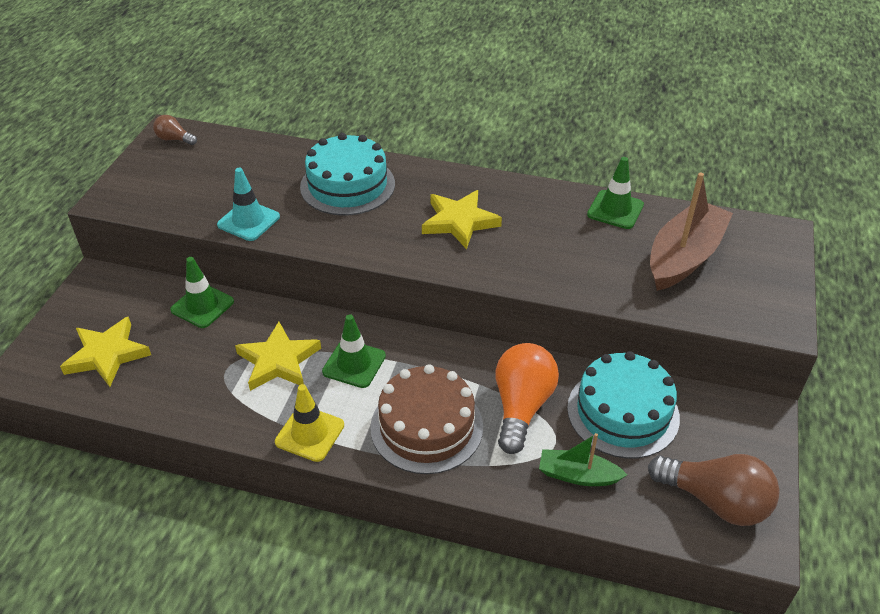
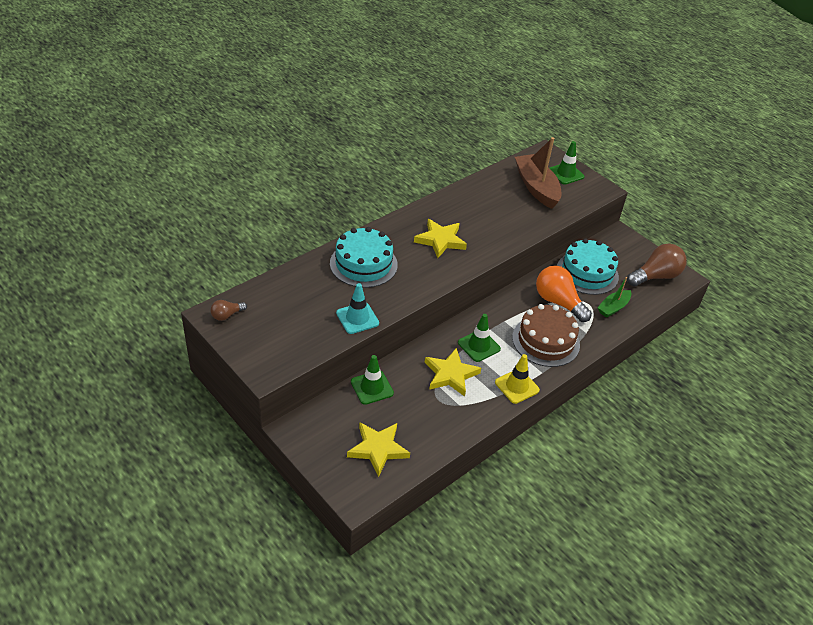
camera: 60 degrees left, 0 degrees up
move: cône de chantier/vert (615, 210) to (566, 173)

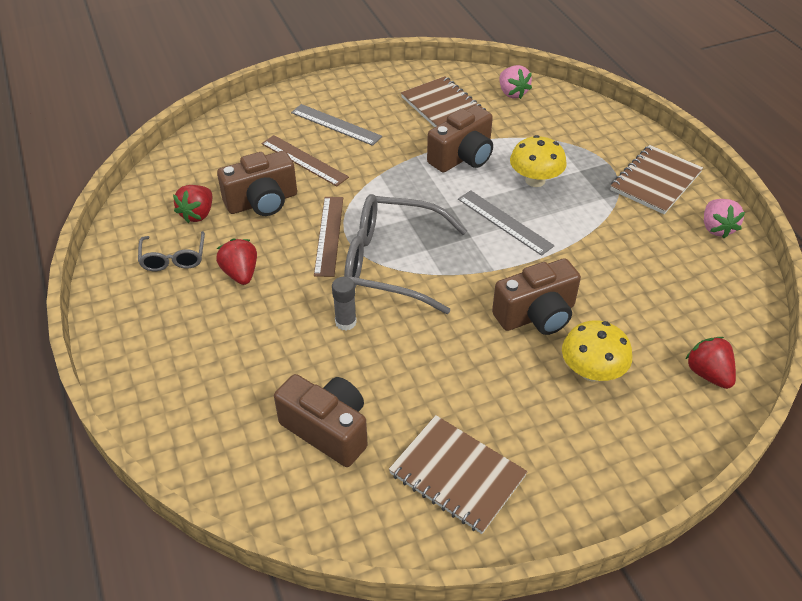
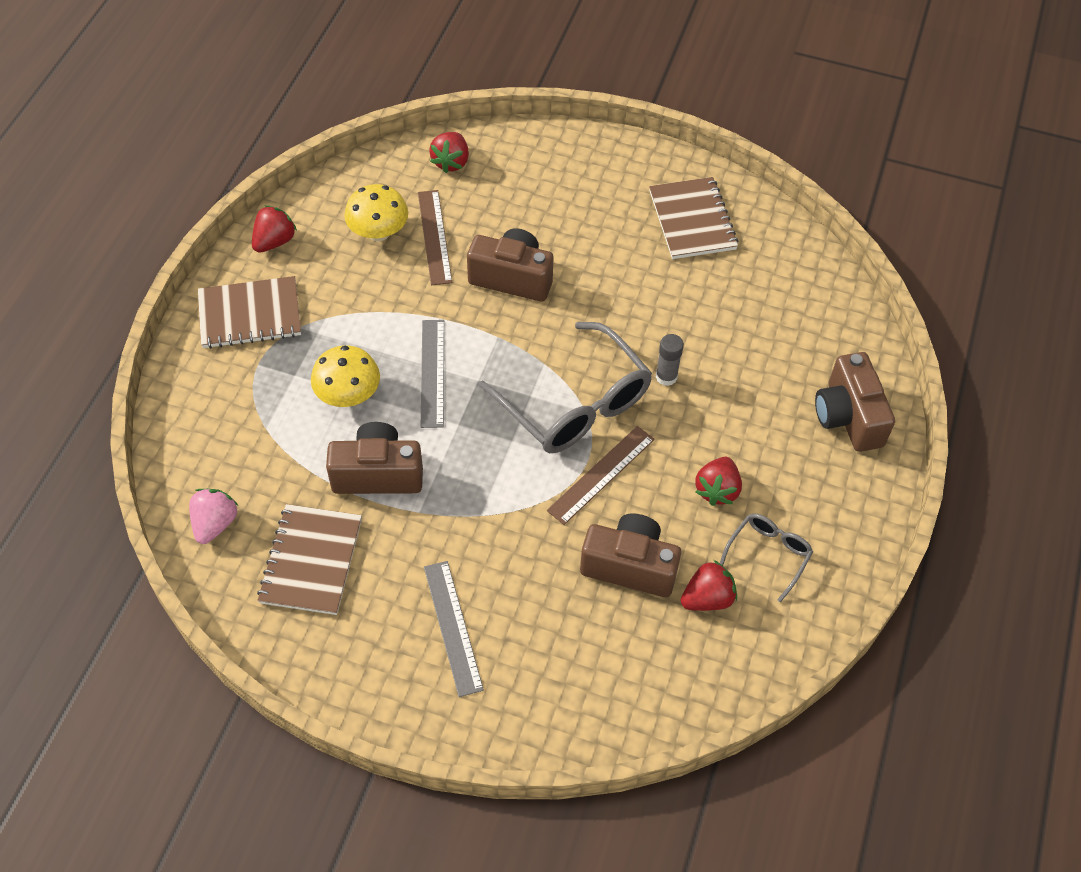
camera: 140 degrees left, 10 degrees up
move: règle/marron (304, 160) to (434, 237); appareil photo/marron (327, 430) to (848, 417); champignon/jaune (591, 371) to (378, 232)
recolor: fraise/rose (716, 228) to fraise/rouge (274, 241)

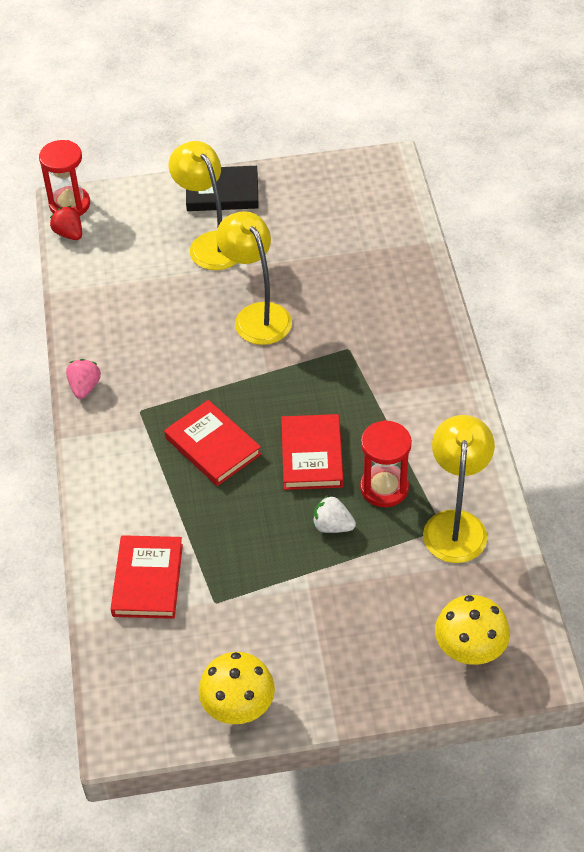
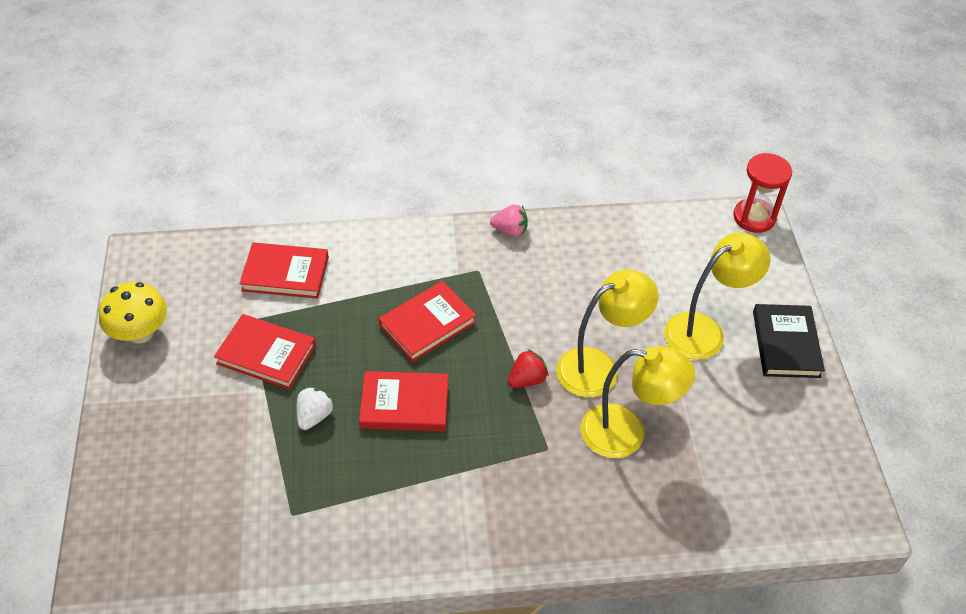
camera: 90 degrees right, 0 degrees up
delete: sablier/rouge (384, 488); champignon/jaune (469, 649)
insert: livre/rouge (266, 354)
move: fraise/rouge (69, 234) to (527, 379); lampe/jaune (455, 524) to (626, 433)

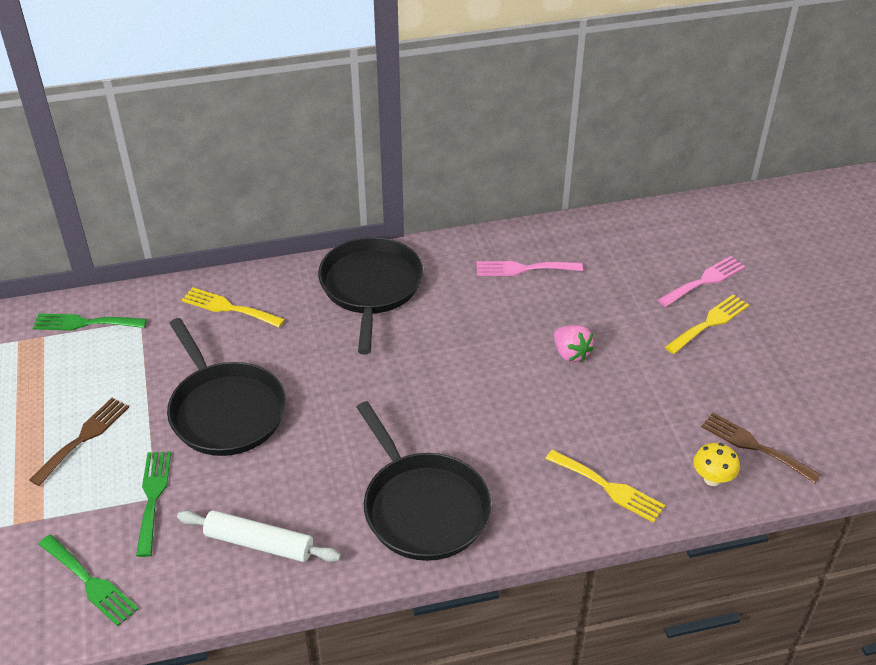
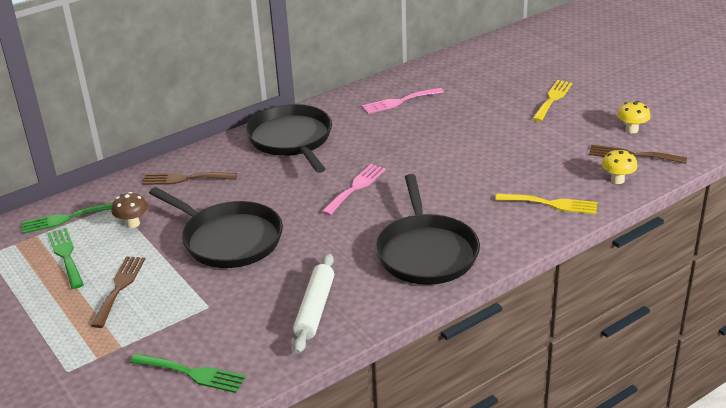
camera: 20 degrees left, 10 degrees down
delete: fraise/rose (570, 354)
insert: champignon/marron (133, 224); champignon/jaune (632, 130)
move: fourchette/vert (153, 497) to (66, 255); fourchette/rose (704, 281) to (355, 187)
recolor: fourchette/jaune (228, 308) to fourchette/marron (185, 179)
rotate: rouleau à pâtisserie/blanc (259, 543) = (315, 309) 75 degrees counterclockwise; poêle/noir (423, 507) = (426, 252) 45 degrees clockwise

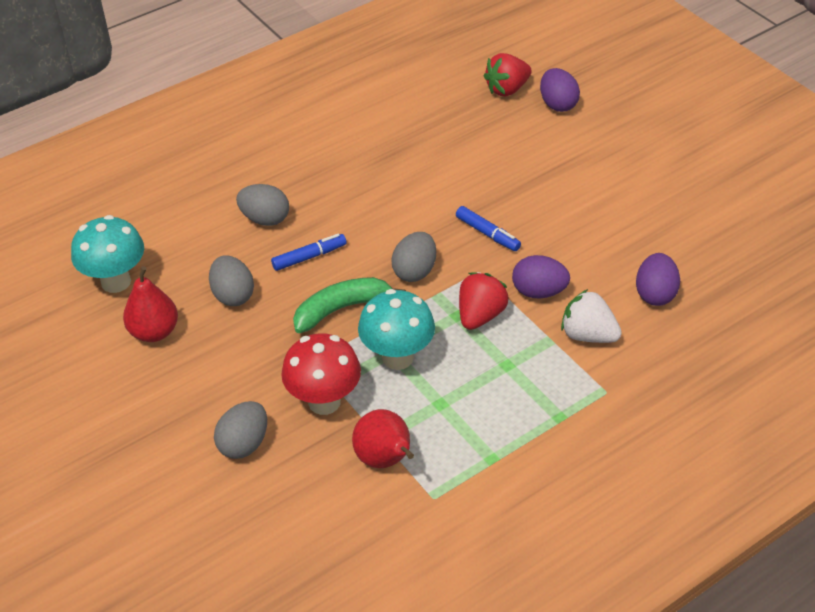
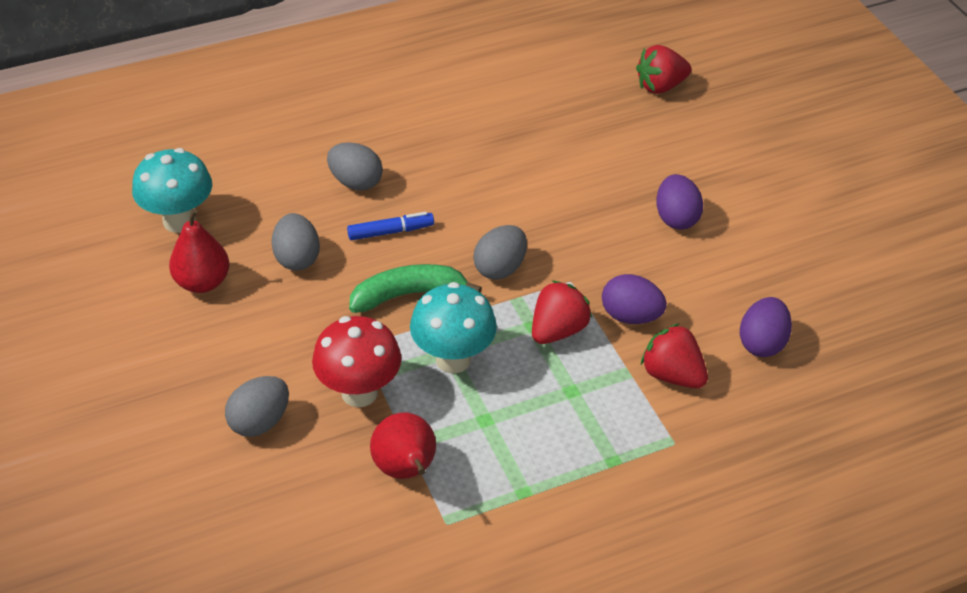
camera: 10 degrees right, 0 degrees up
delete: feutre/bleu (487, 233)
move: œuf/violet (558, 104) to (676, 218)
recolor: fraise/blanc (588, 335) to fraise/rouge (672, 375)

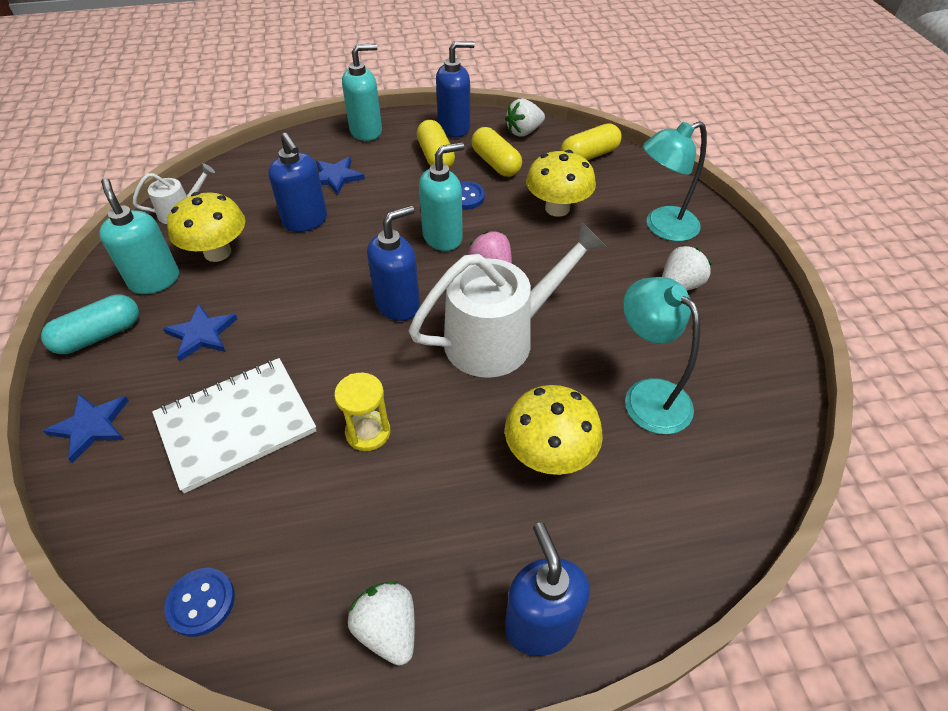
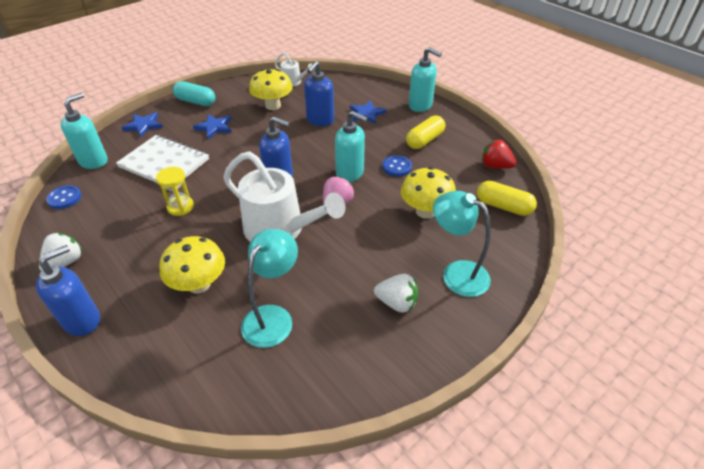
camera: 60 degrees right, 5 degrees down
delete: distributeur de savon/bleu (454, 128); gélule/jaune (495, 163)
move: distributeur de savon/turquoise (155, 280) to (94, 161)
recolor: fraise/blanc (524, 132) to fraise/rouge (495, 166)

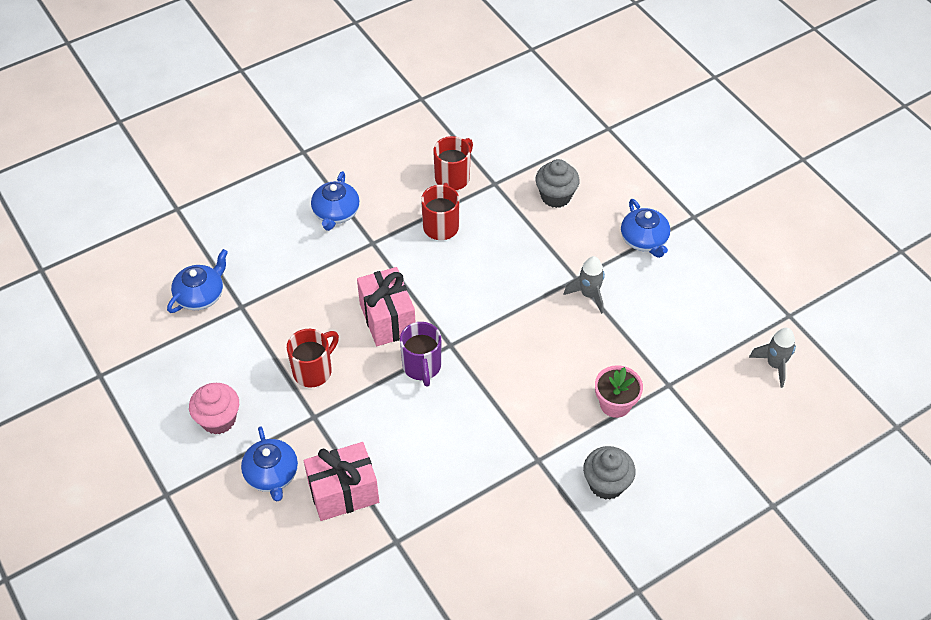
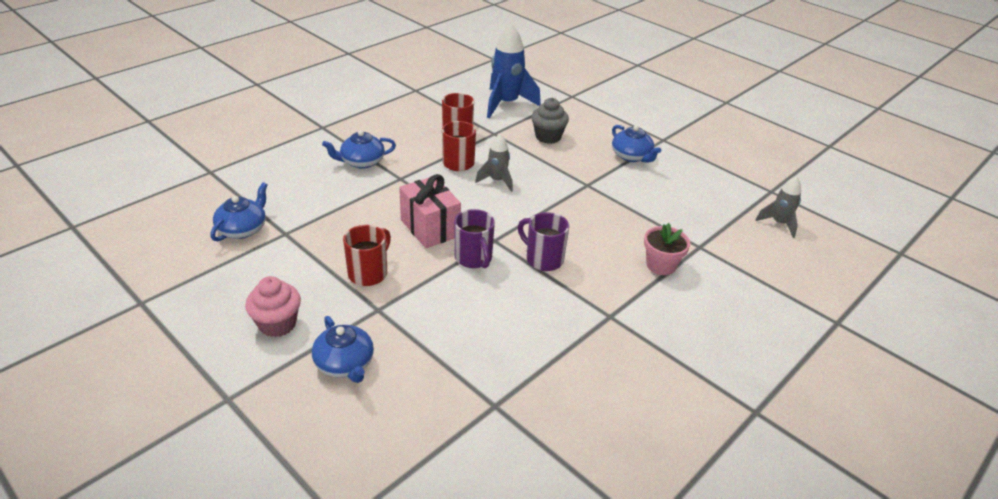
camera: 15 degrees left, 15 degrees down
delete: cadeau/rose (343, 492); muffin/gris (606, 484)
insert: fusée/bleu (506, 104); tasse/violet (543, 259)
move: fusée/gris (589, 295) to (497, 181)
rotate: théière/bleu (336, 213) = (362, 162) 75 degrees clockwise

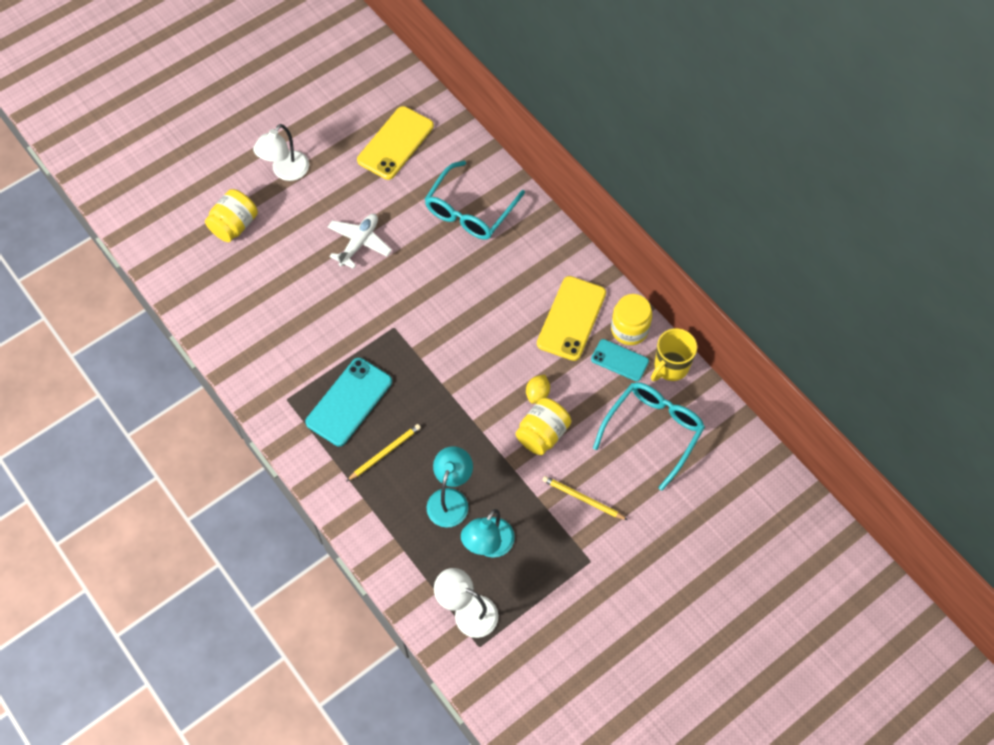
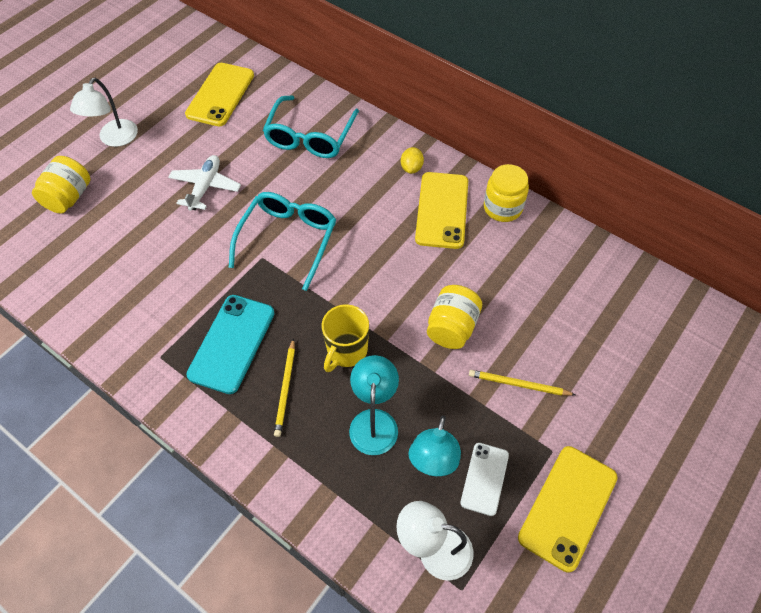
camera: 15 degrees left, 5 degrees down
delete: téléphone/turquoise (619, 360)
insert: téléphone/blanc (484, 478); téléphone/jaune (567, 507)
move: citron/jaune (537, 394) to (411, 168); lunettes/turquoise (653, 431) to (288, 240); tasse/jaune (670, 367) to (346, 351)
rotate: crayon/jaune (384, 453) = (286, 388) 150 degrees clockwise

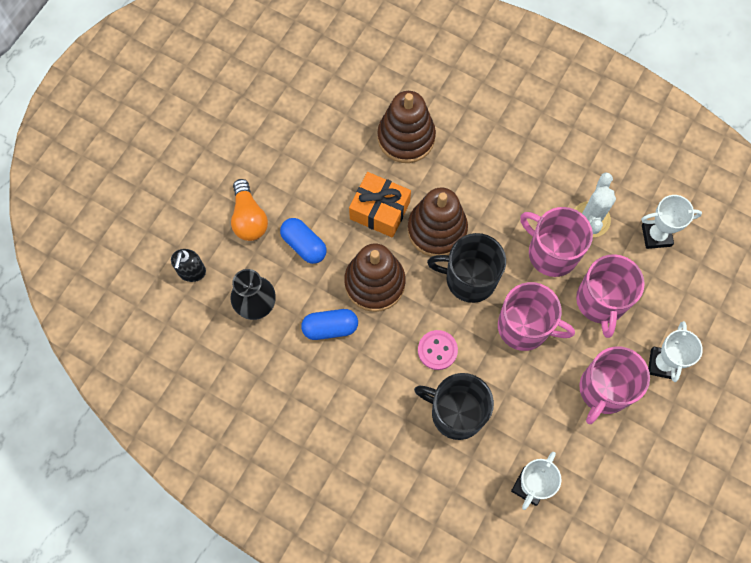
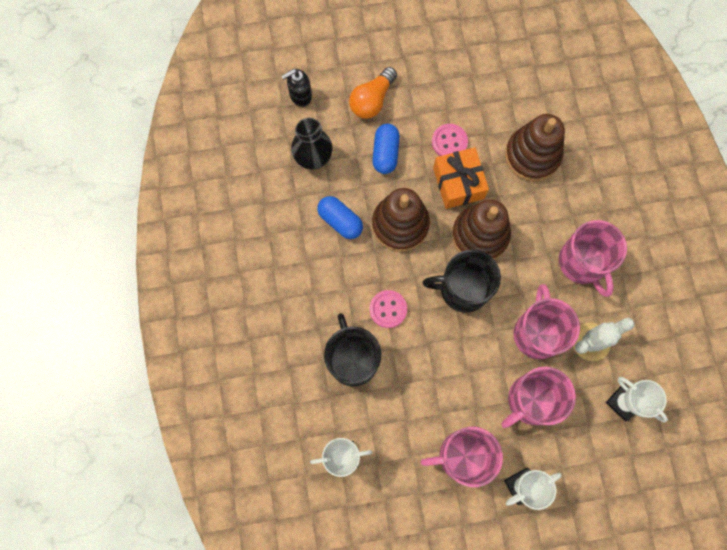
camera: 50 degrees right, 5 degrees up
insert: bouton/rose (449, 142)
move: tasse/rose (524, 327) to (582, 262)
rotate: tasse/noir (469, 279) = (463, 289) 60 degrees counterclockwise

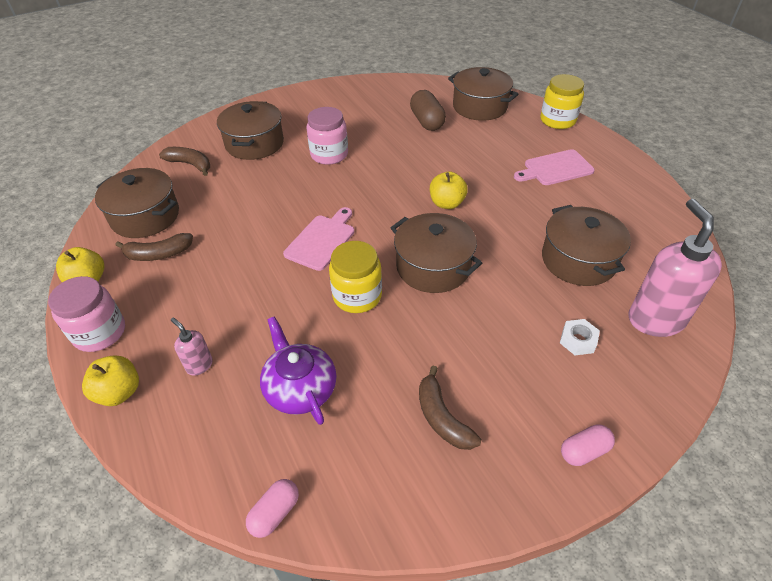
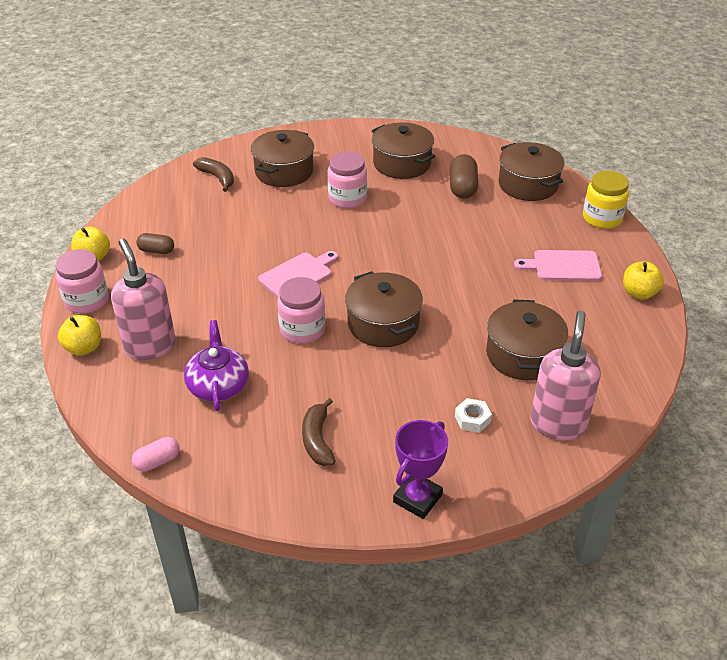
camera: 20 degrees right, 5 degrees down
move: marmite/marron (145, 216) to (402, 163); pomme/jaune (447, 203) to (639, 293)
replace: banane/marron (158, 254) to gélule/marron (156, 251); gélule/rose (584, 451) to trophée/violet (417, 498)
recolor: bocal/jaune (357, 296) to bocal/rose (302, 329)
resize: distributeur de savon/rose (199, 365) = (150, 346) x2.15

